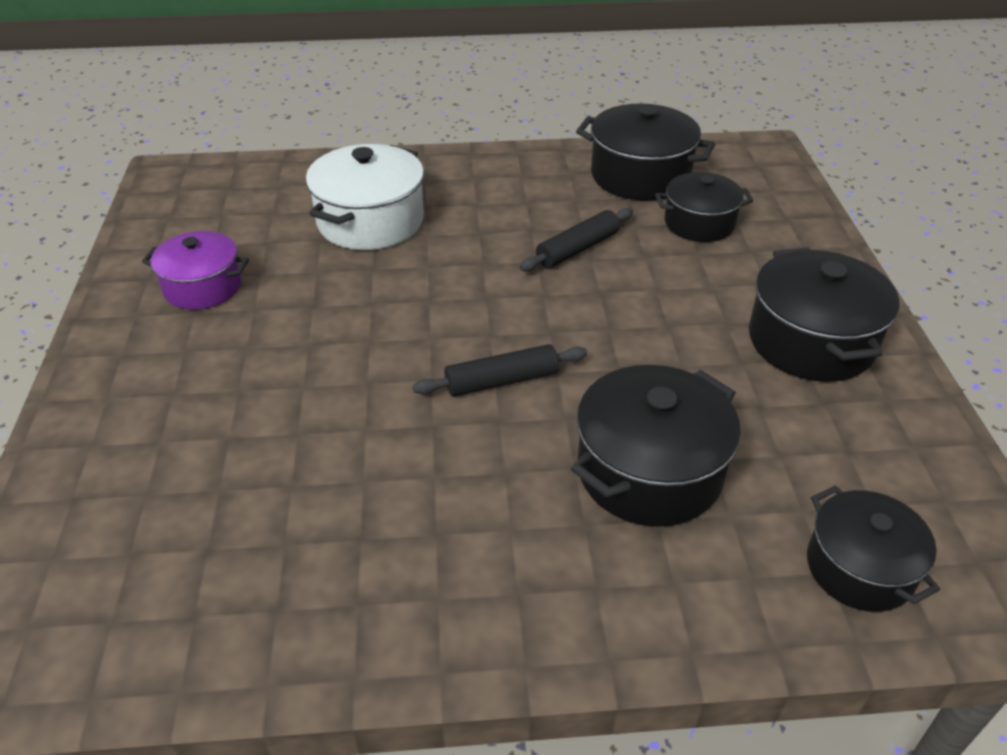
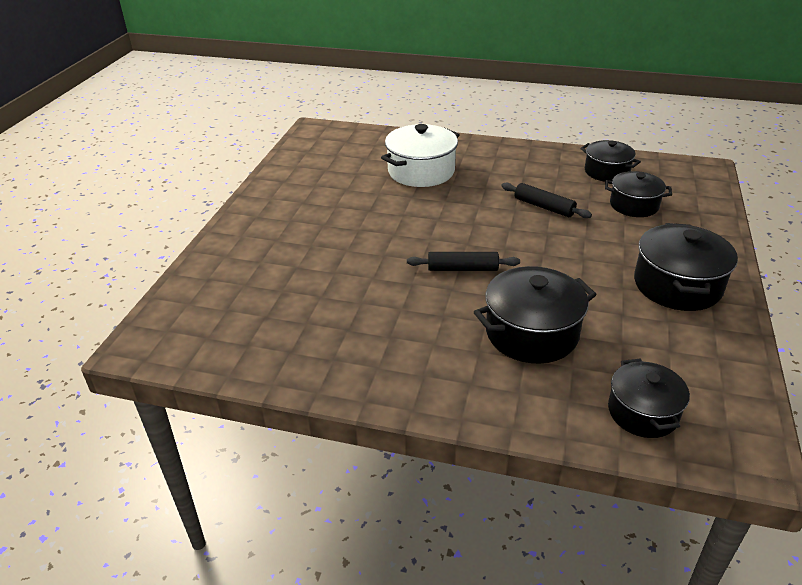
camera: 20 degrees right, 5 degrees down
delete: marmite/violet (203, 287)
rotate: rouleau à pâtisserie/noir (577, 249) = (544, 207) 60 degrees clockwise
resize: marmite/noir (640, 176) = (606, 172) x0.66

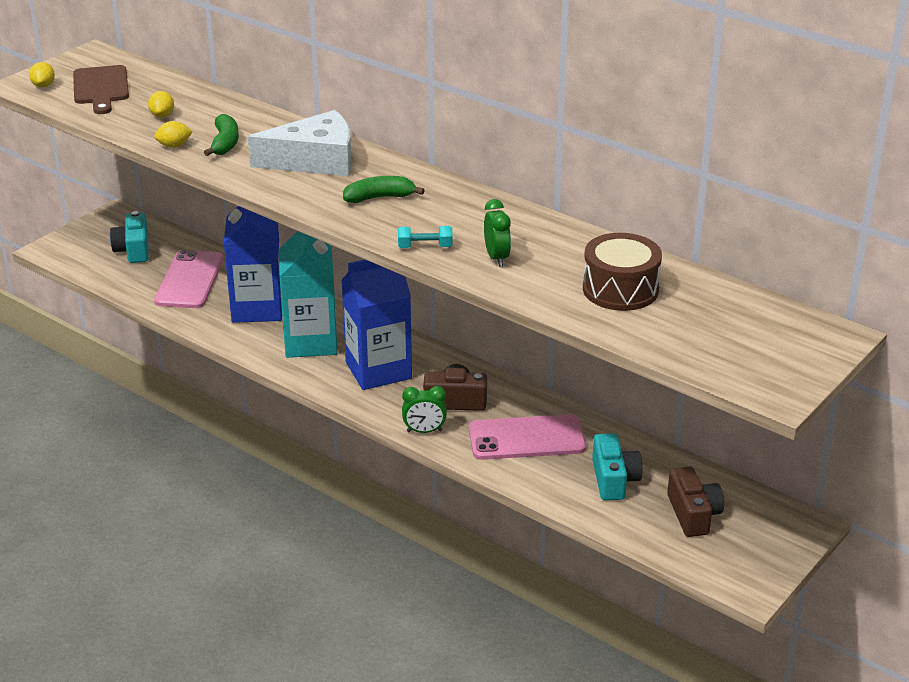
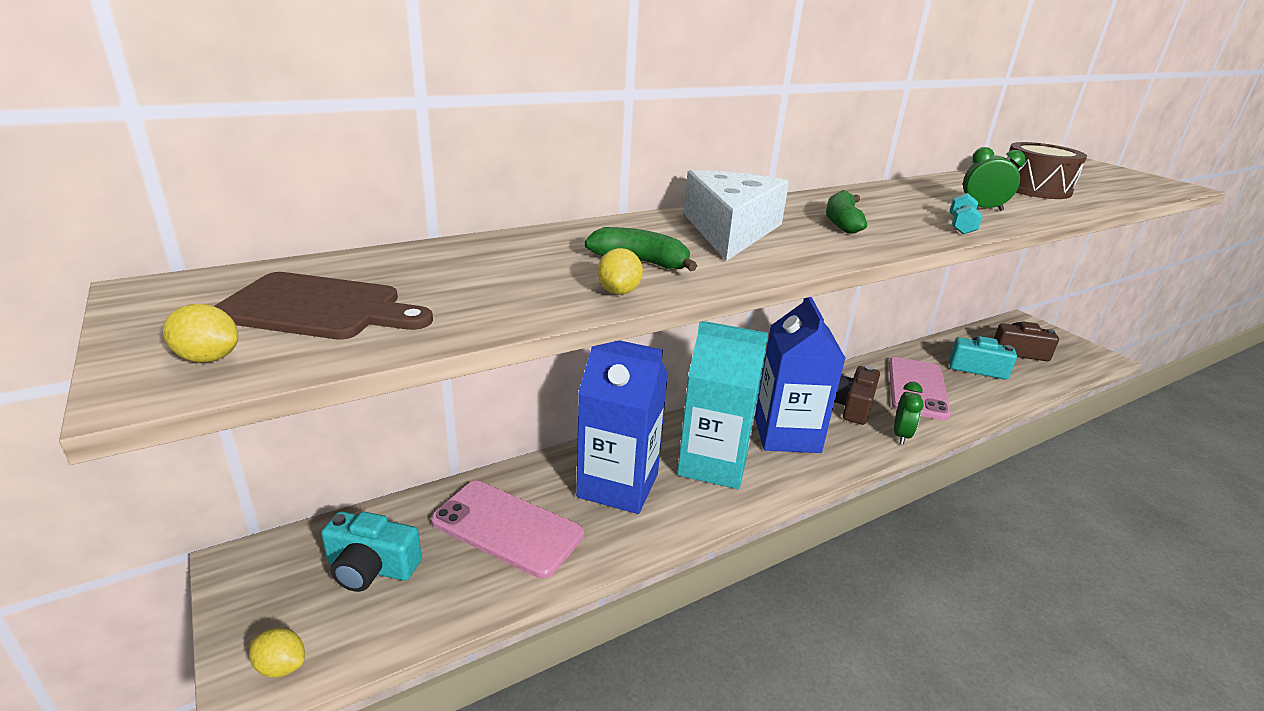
camera: 70 degrees left, 5 degrees down
move: citron/jaune (162, 115) to (281, 666)

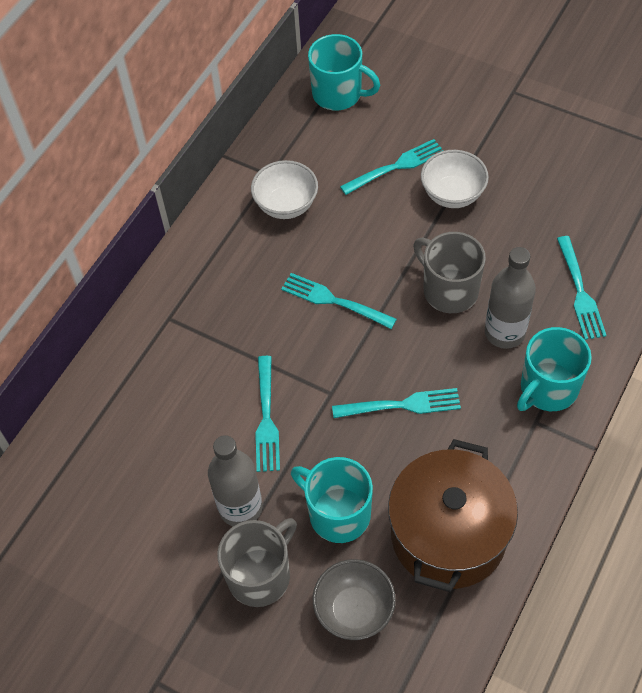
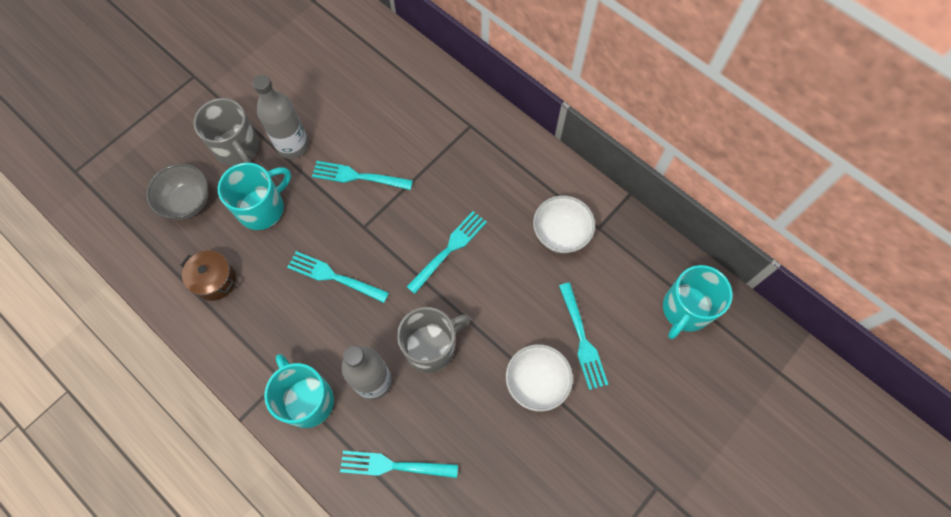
camera: 100 degrees right, 10 degrees up
rotate: fourchette/turquoise (401, 405) = (334, 277) 105 degrees clockwise
resize: marmite/marron (448, 534) = (215, 280) x0.47

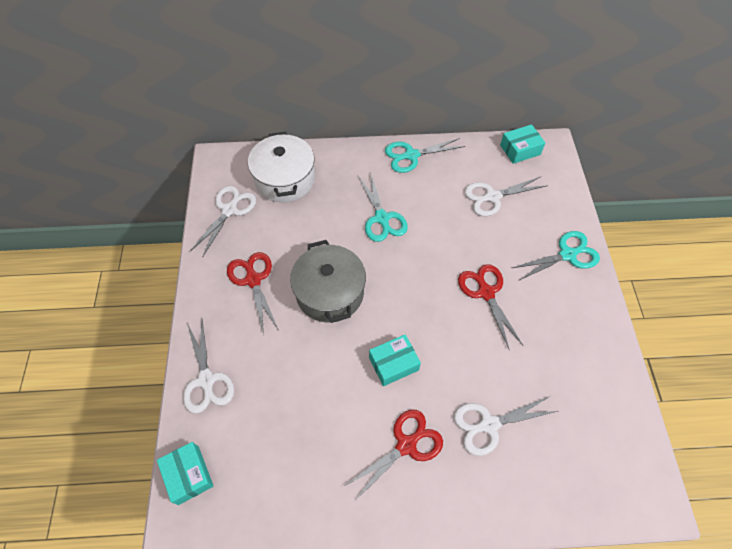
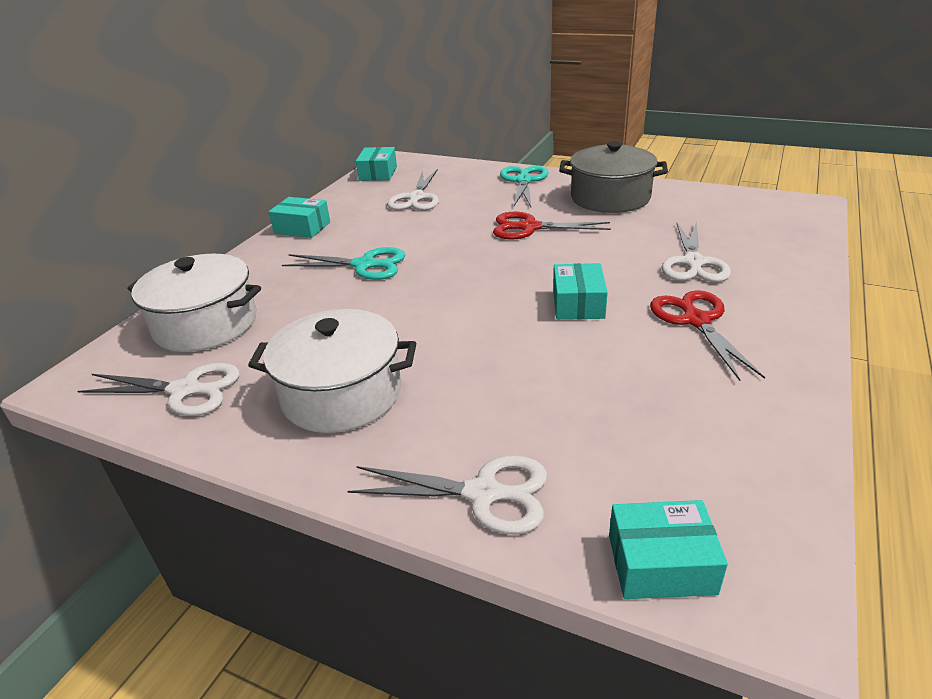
camera: 60 degrees left, 25 degrees down
move: marmite/gris (330, 292) to (610, 198)
replace: ciseaux/rouge (253, 279) to marmite/blanc (341, 394); ciseaux/turquoise (411, 155) to boîte/turquoise (302, 227)
rotate: ciseaux/blanc (229, 210) = (185, 390) 135 degrees clockwise

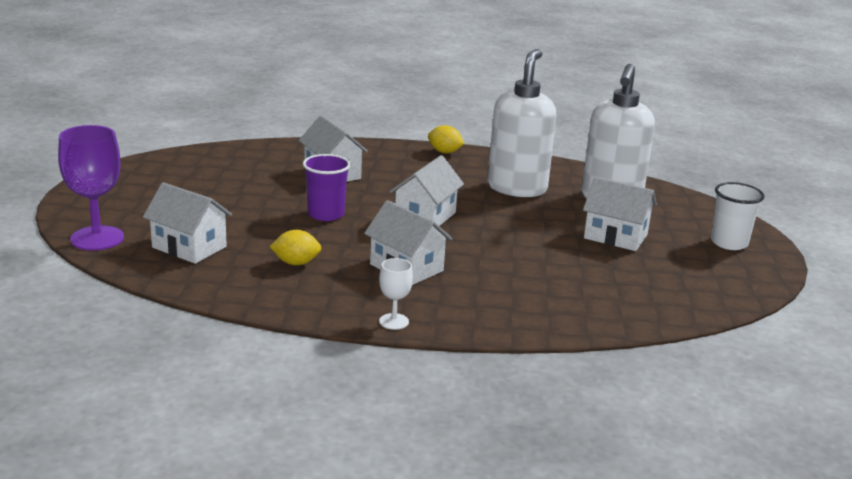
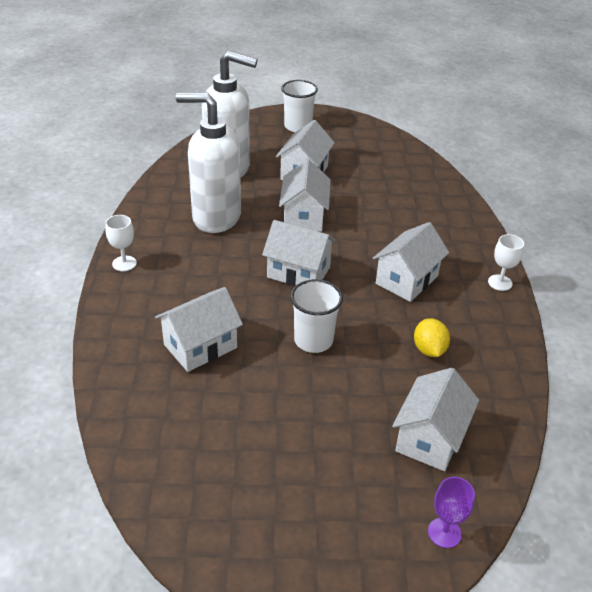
camera: 95 degrees left, 15 degrees up
insert: maison/blanc (304, 216)
replace: citron/jaune (444, 152) to verre à pied/blanc (124, 263)
recolor: gobelet/violet (326, 214) to gobelet/blanc (313, 340)
resize: verre à pied/violet (97, 238) = (444, 533) x0.52

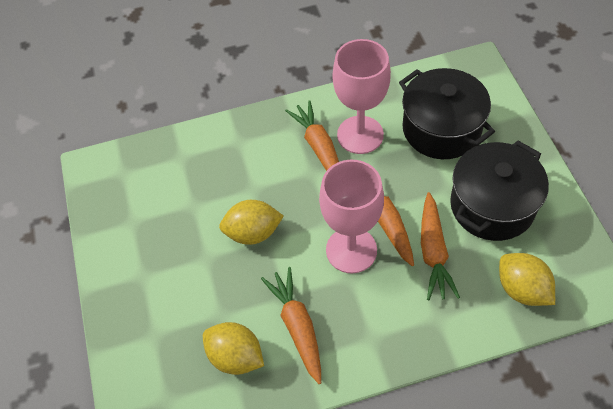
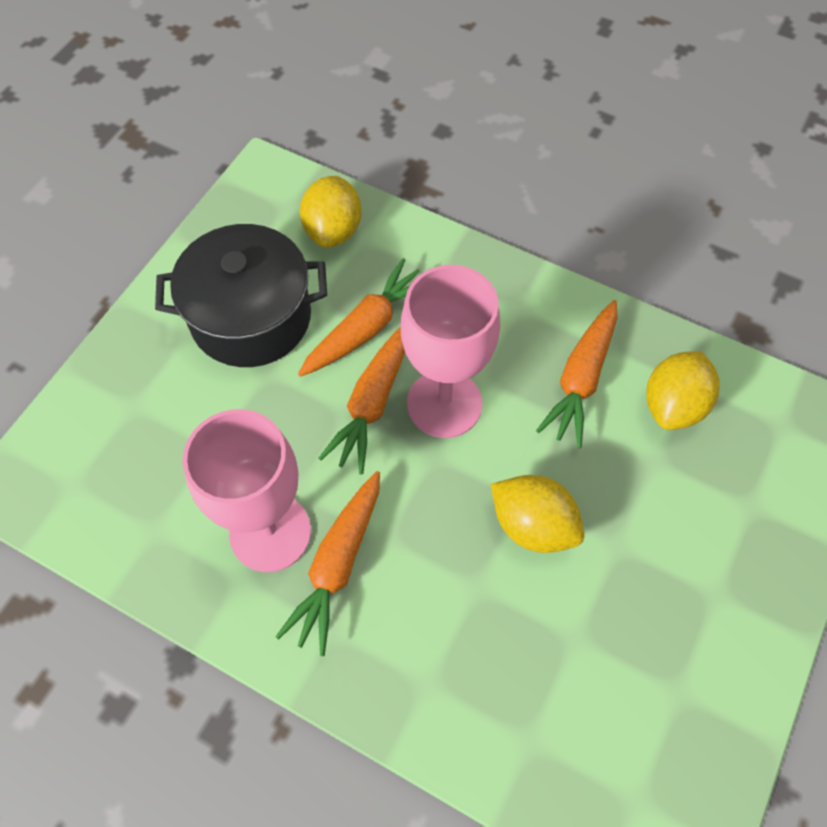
camera: 140 degrees left, 5 degrees up
delete: marmite/noir (441, 129)
rotate: citron/jaune (236, 356) = (673, 405) 45 degrees clockwise

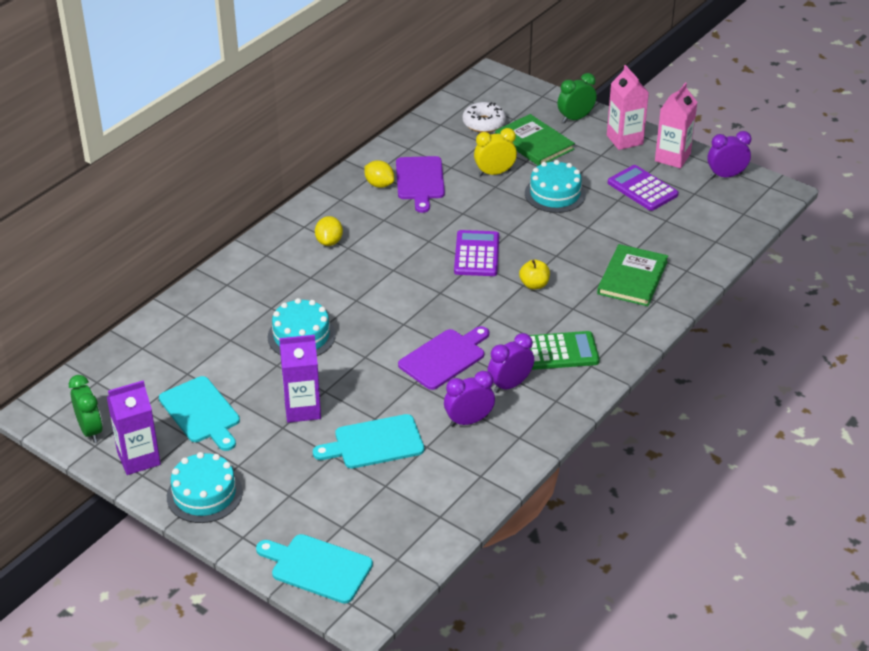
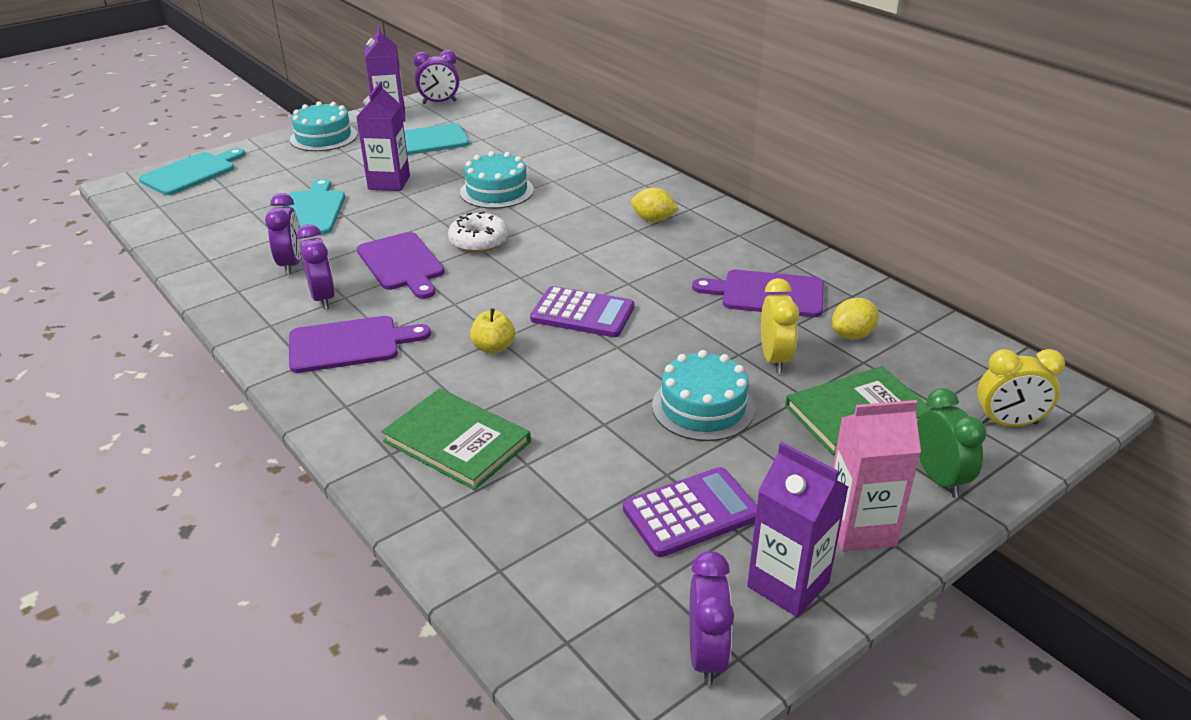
camera: 105 degrees right, 5 degrees down
insert: réveil/jaune (1008, 423)
move: citron/jaune (379, 184) to (852, 335); beignet/blanc (483, 123) to (479, 241)
replace: calculatrice/vert (560, 351) to planche à découper/violet (350, 344)
recolor: réveil/vert (90, 430) to réveil/violet (439, 102); brique de lait/rose (672, 157) to brique de lait/violet (788, 584)

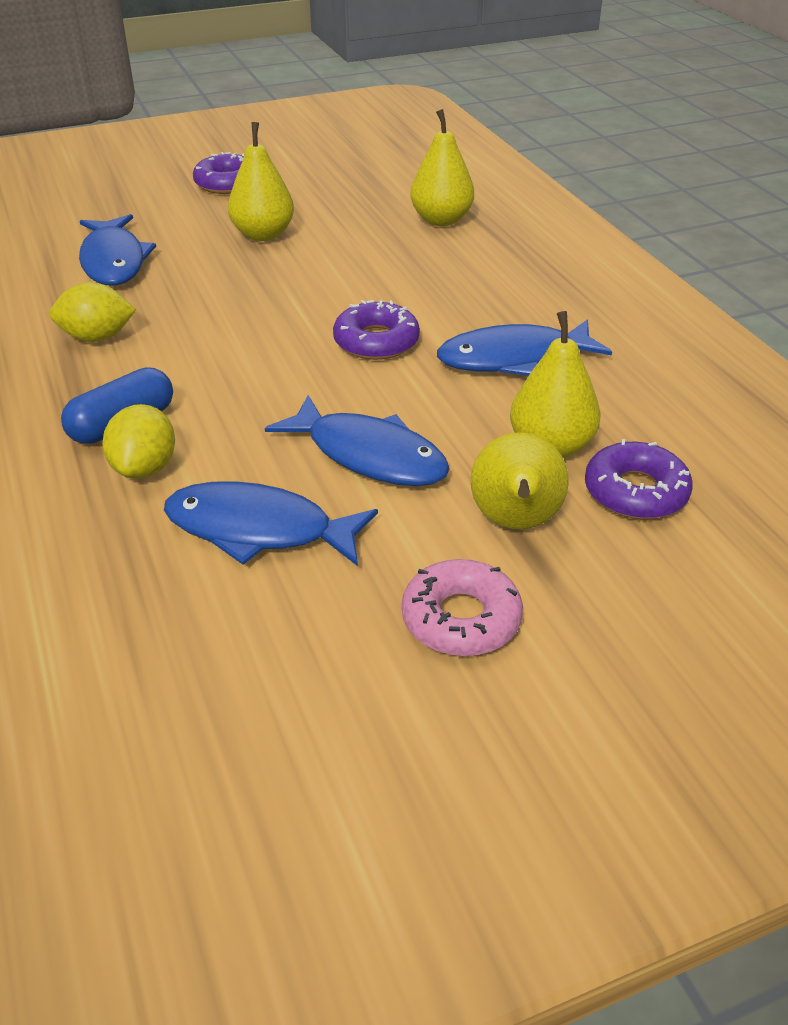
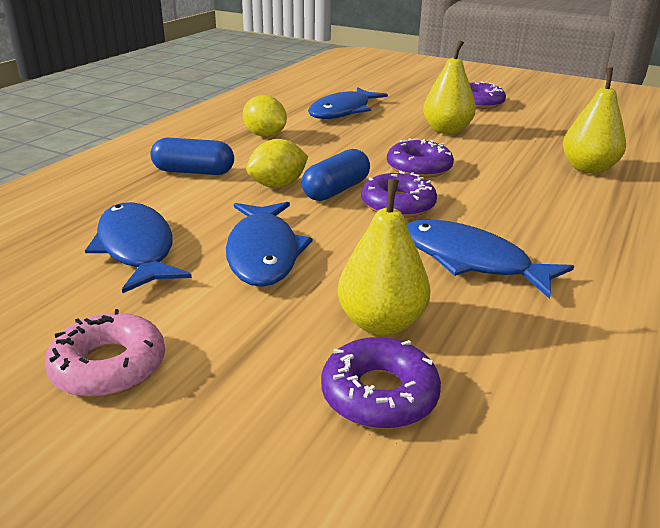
camera: 50 degrees right, 10 degrees down
delete: poire/jaune (515, 523)
insert: gélule/bleu (336, 190); beignet/violet (419, 167)
move: citron/jaune (145, 468) to (278, 185)

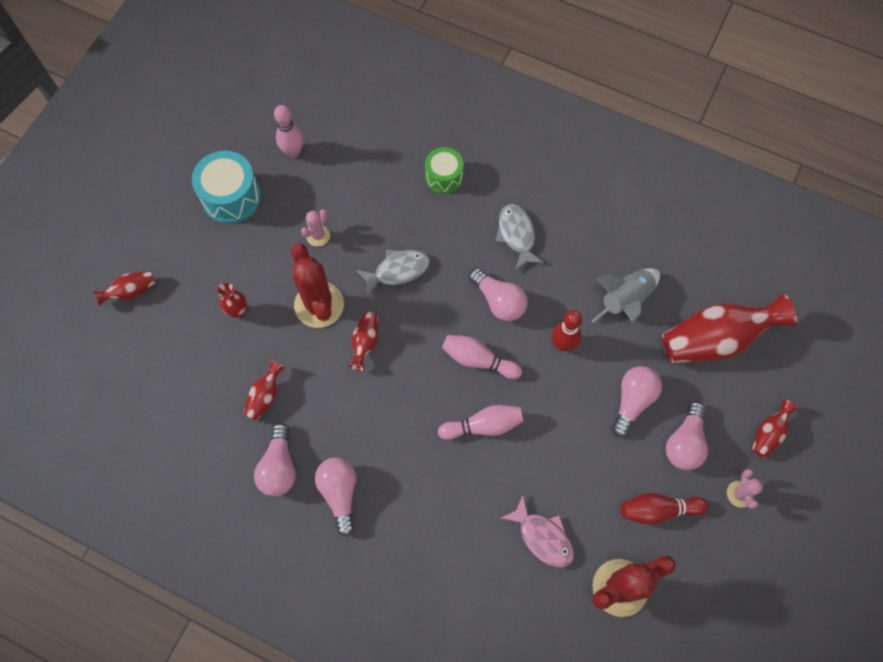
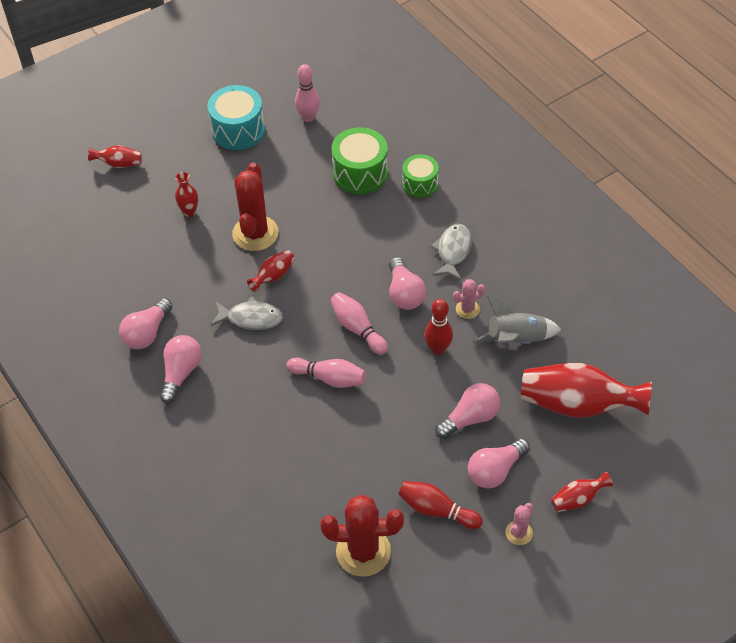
camera: 30 degrees right, 15 degrees down
delete: vase/rouge (265, 396); poisson/rose (542, 537)
insert: tambour/vert (360, 173)
move: cactus/rose (318, 235) to (467, 309); poisson/gris (398, 271) to (251, 318)

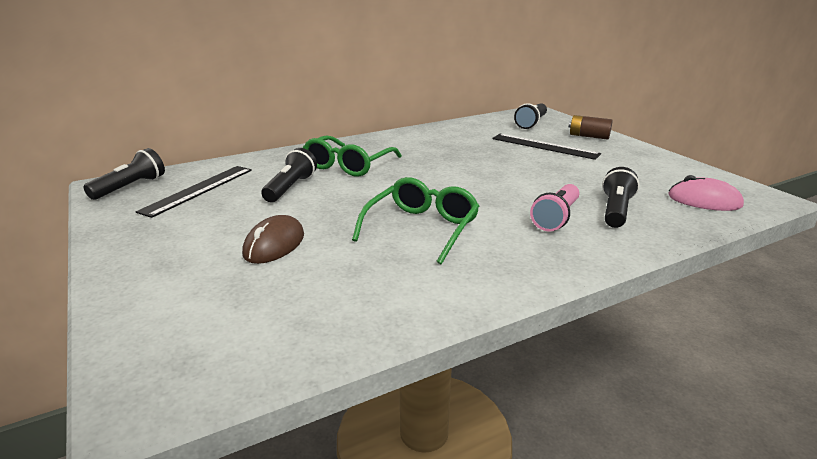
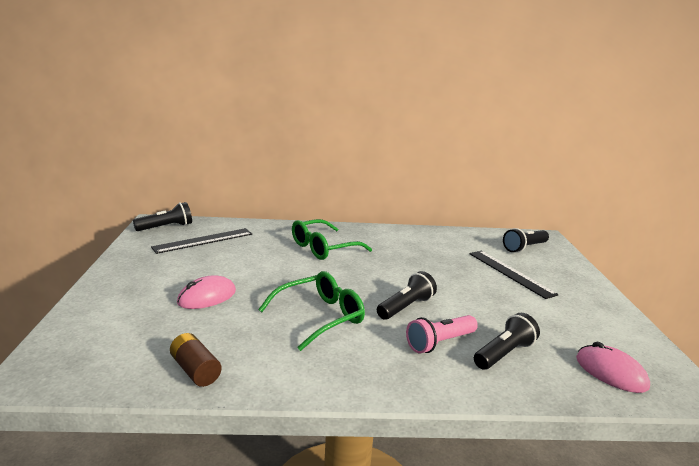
camera: 25 degrees right, 5 degrees down
move: lampe de poche/noir (290, 188) to (406, 307); pile/marron (589, 136) to (195, 370)
recolor: souris/marron (274, 244) to souris/rose (207, 297)

